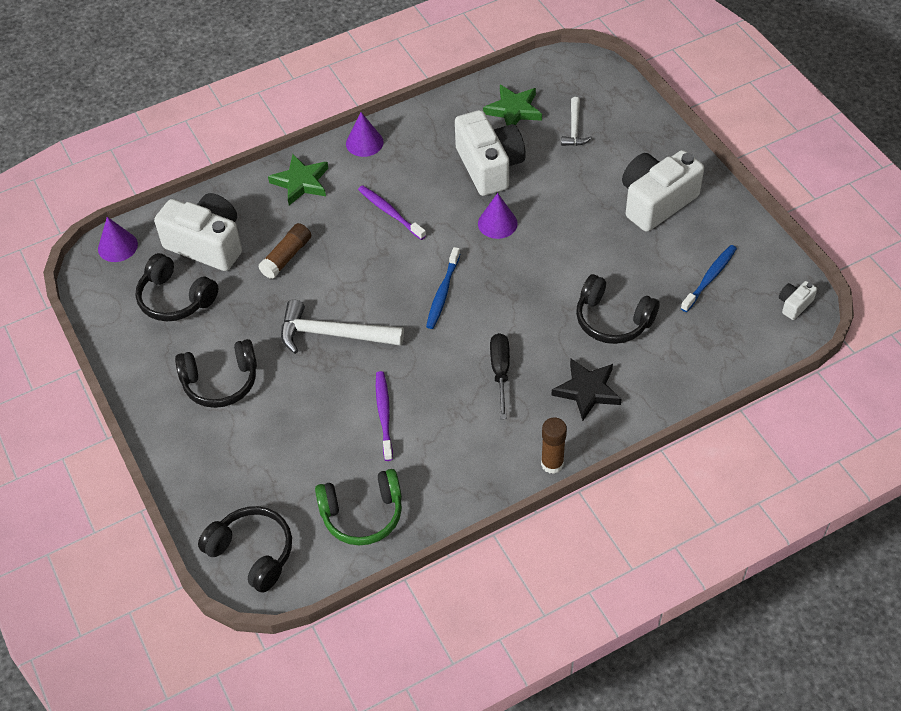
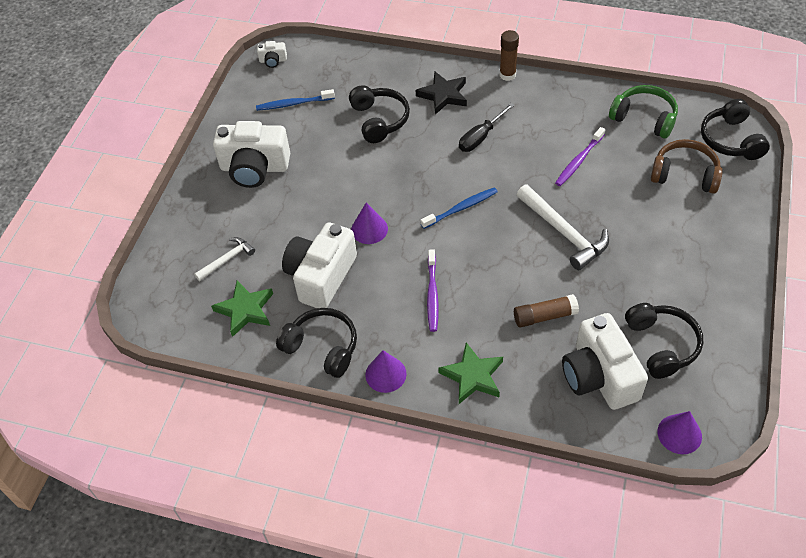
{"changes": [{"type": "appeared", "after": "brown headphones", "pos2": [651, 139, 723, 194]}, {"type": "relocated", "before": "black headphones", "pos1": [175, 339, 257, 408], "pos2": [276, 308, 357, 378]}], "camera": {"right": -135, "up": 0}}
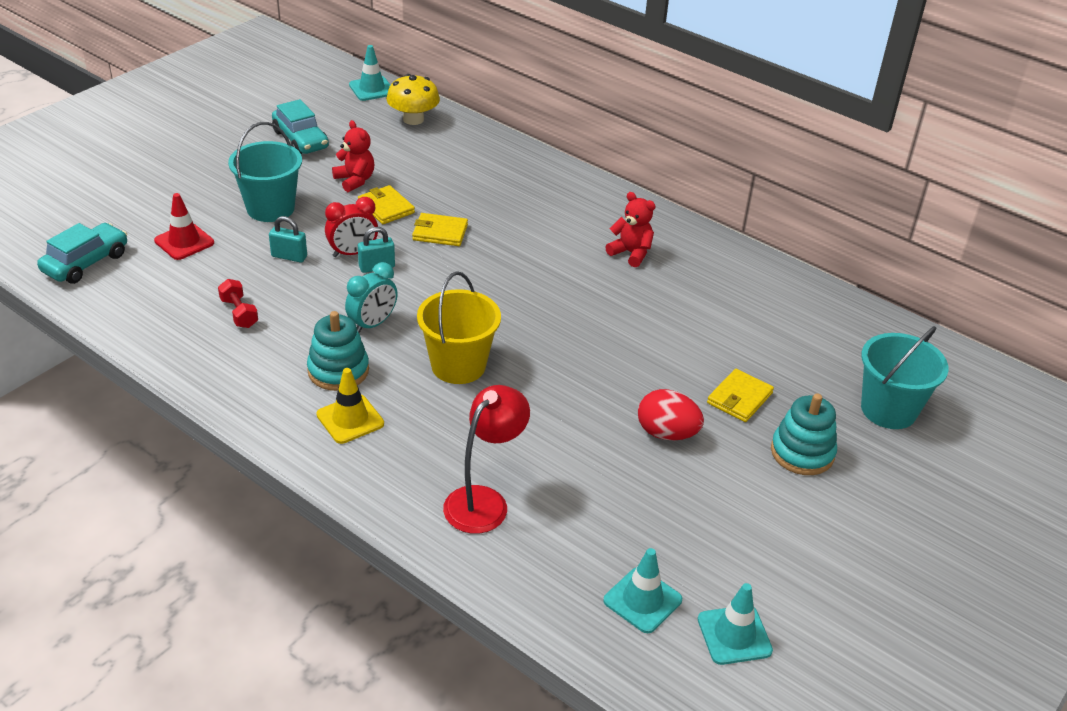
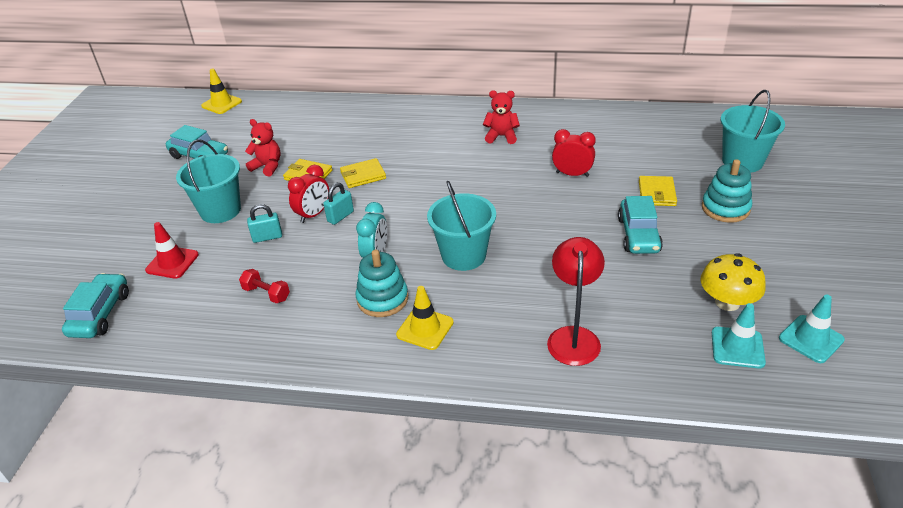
{"changes": [{"type": "appeared", "after": "red clock", "pos2": [552, 129, 596, 177]}, {"type": "relocated", "before": "yellow mushroom", "pos1": [387, 74, 440, 125], "pos2": [700, 253, 766, 311]}, {"type": "exchanged", "before": "red egg", "after": "turquoise car", "pos1": [638, 389, 704, 440], "pos2": [618, 196, 663, 254]}, {"type": "colour", "before": "turquoise traffic cone", "after": "yellow traffic cone", "pos1": [349, 45, 390, 101], "pos2": [201, 69, 242, 114]}, {"type": "colour", "before": "yellow bucket", "after": "turquoise bucket", "pos1": [417, 272, 501, 384], "pos2": [427, 181, 496, 271]}], "camera": {"right": -25, "up": 0}}
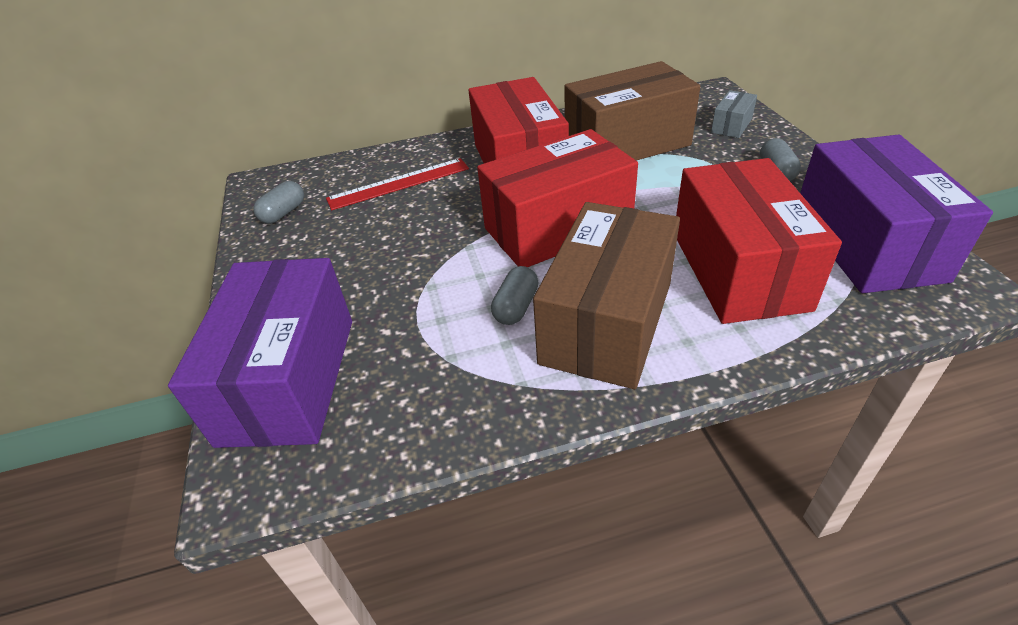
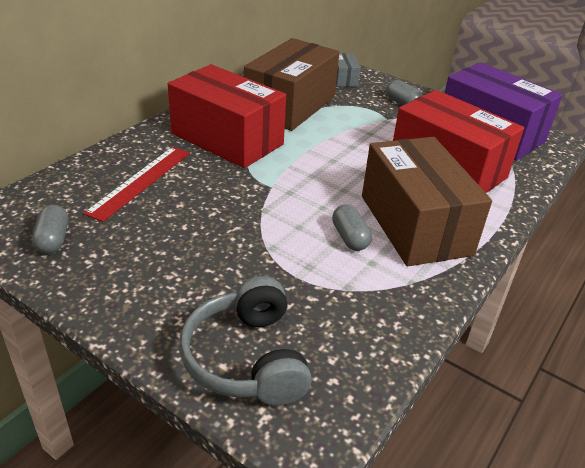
{"changes": [{"type": "missing", "before": "red box", "pos1": [477, 129, 638, 267]}, {"type": "exchanged", "before": "purple box", "after": "grey headphones", "pos1": [168, 258, 352, 448], "pos2": [179, 276, 312, 406]}], "camera": {"right": -45, "up": -5}}
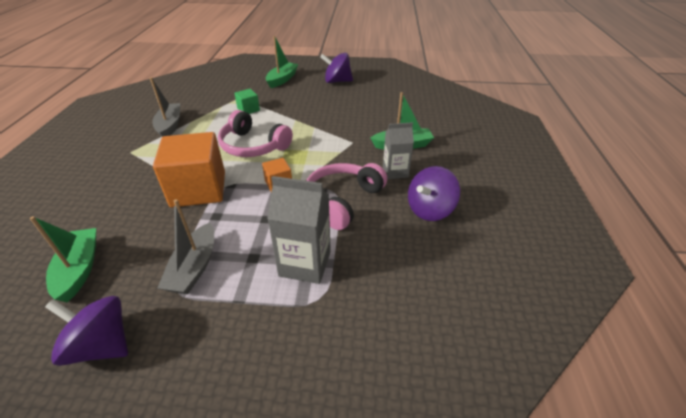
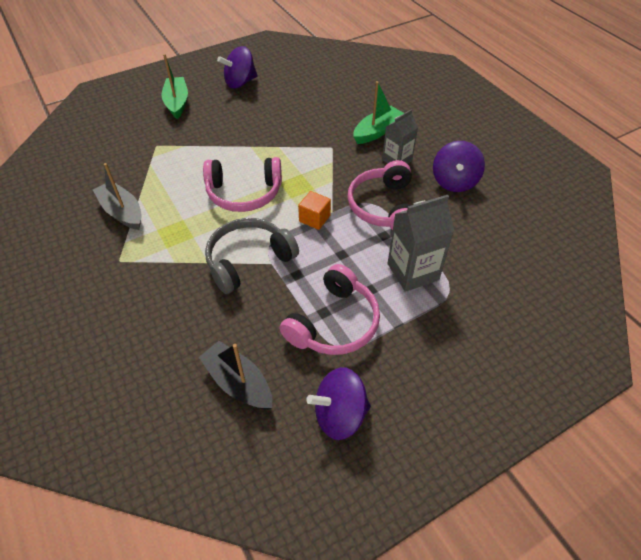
{"changes": [{"type": "missing", "before": "green cube", "pos1": [234, 89, 260, 114]}, {"type": "exchanged", "before": "orange cube", "after": "grey headphones", "pos1": [153, 132, 225, 207], "pos2": [205, 218, 299, 294]}, {"type": "exchanged", "before": "grey boat", "after": "pink headphones", "pos1": [158, 199, 214, 294], "pos2": [280, 264, 380, 355]}, {"type": "colour", "before": "green boat", "after": "black boat", "pos1": [29, 216, 96, 302], "pos2": [199, 341, 272, 410]}], "camera": {"right": -35, "up": 10}}
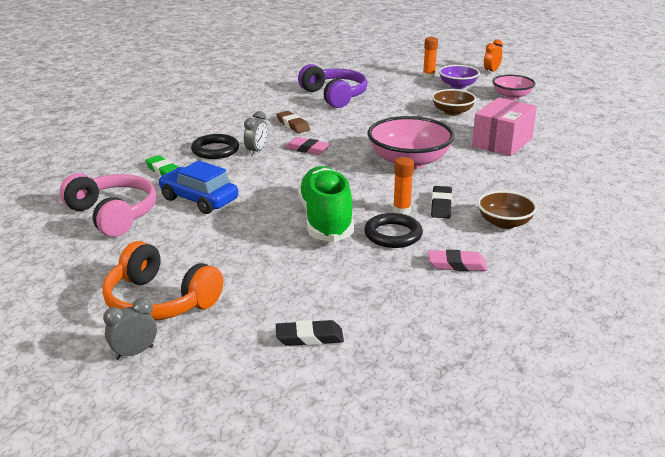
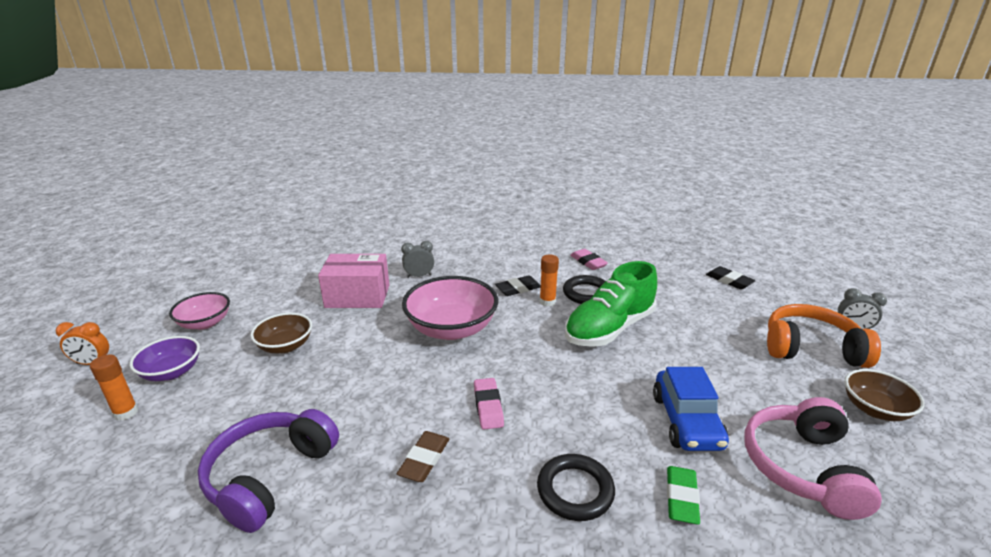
{"changes": [{"type": "relocated", "before": "grey clock", "pos1": [244, 111, 268, 156], "pos2": [401, 241, 434, 278]}, {"type": "relocated", "before": "brown bowl", "pos1": [477, 191, 537, 229], "pos2": [845, 369, 925, 421]}, {"type": "spun", "before": "orange headphones", "pos1": [102, 241, 223, 321], "pos2": [767, 304, 881, 368], "turn": -75}], "camera": {"right": -125, "up": 0}}
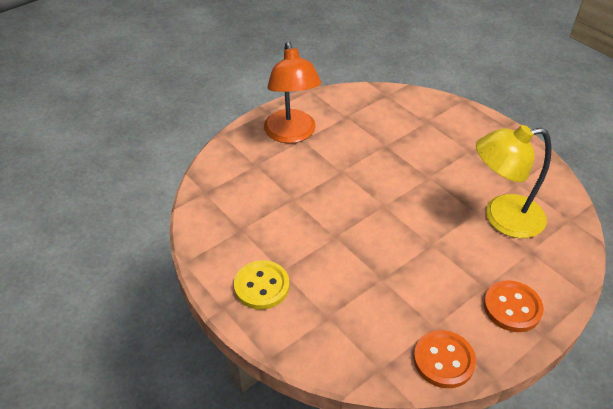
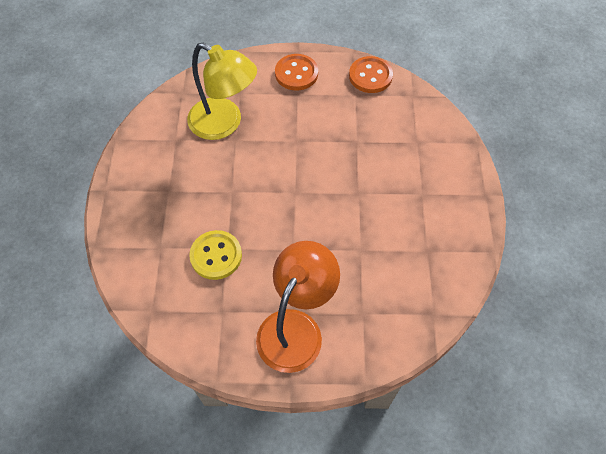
{"changes": [{"type": "relocated", "before": "yellow button", "pos1": [234, 260, 289, 310], "pos2": [189, 230, 242, 280]}], "camera": {"right": -140, "up": 15}}
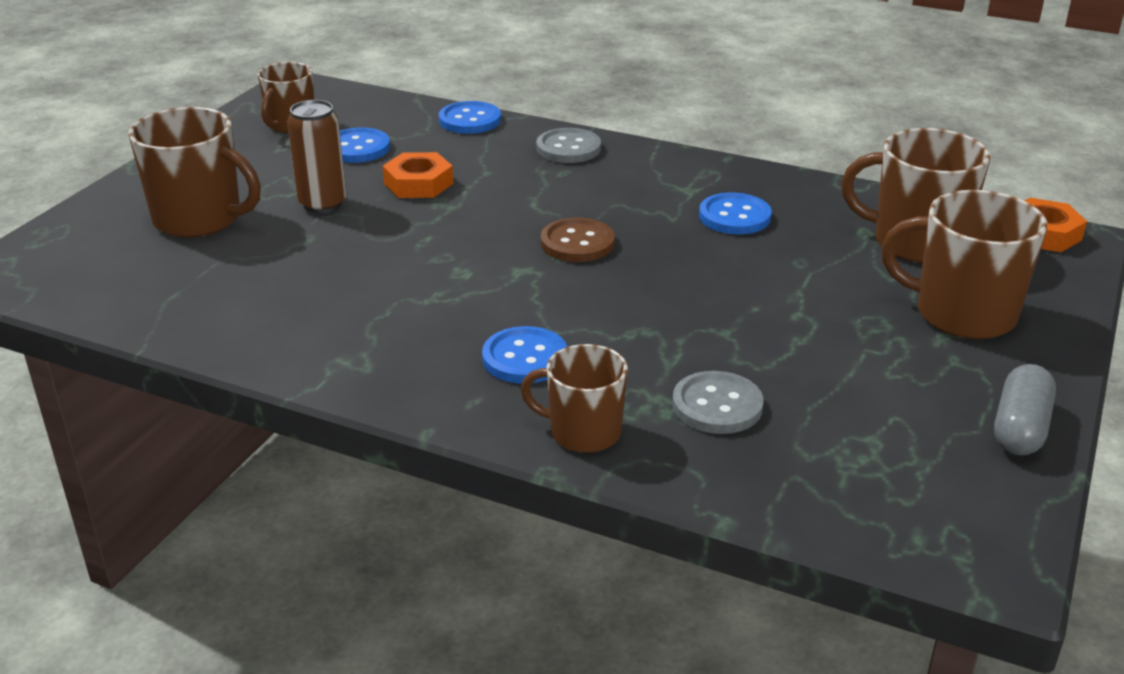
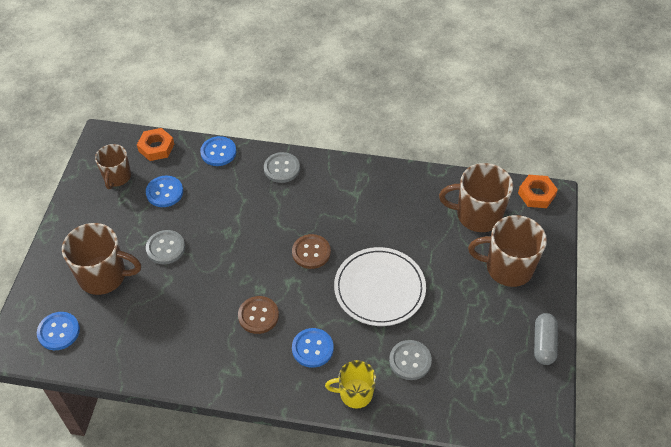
{"changes": [{"type": "appeared", "after": "brown button", "pos2": [238, 296, 279, 334]}, {"type": "appeared", "after": "white plate", "pos2": [334, 247, 426, 326]}, {"type": "relocated", "before": "orange nut", "pos1": [383, 152, 453, 198], "pos2": [137, 128, 174, 161]}, {"type": "relocated", "before": "blue button", "pos1": [699, 193, 772, 234], "pos2": [37, 312, 80, 350]}, {"type": "exchanged", "before": "brown can", "after": "grey button", "pos1": [287, 100, 346, 213], "pos2": [146, 230, 185, 264]}, {"type": "colour", "before": "brown mug", "after": "yellow mug", "pos1": [521, 344, 628, 453], "pos2": [325, 360, 376, 408]}], "camera": {"right": -15, "up": 20}}
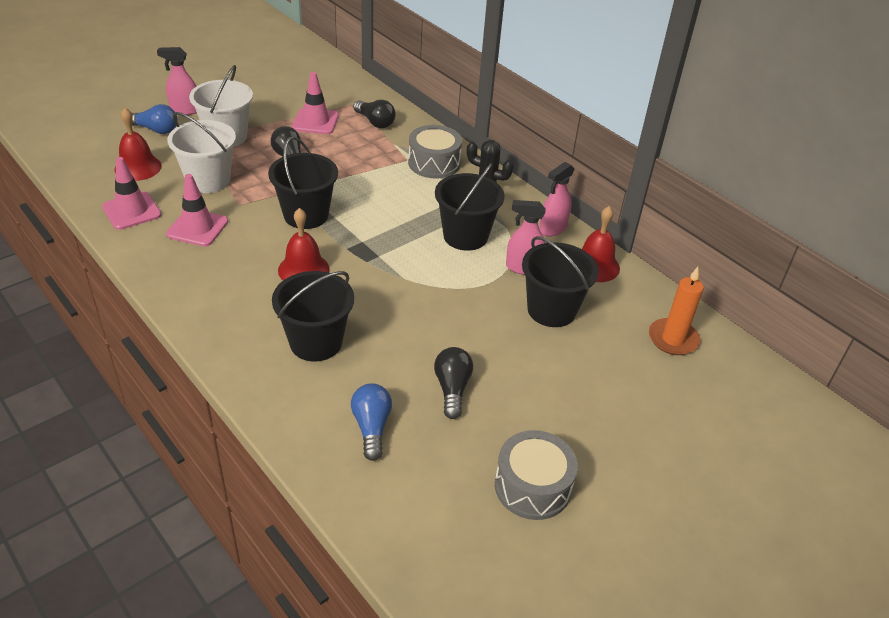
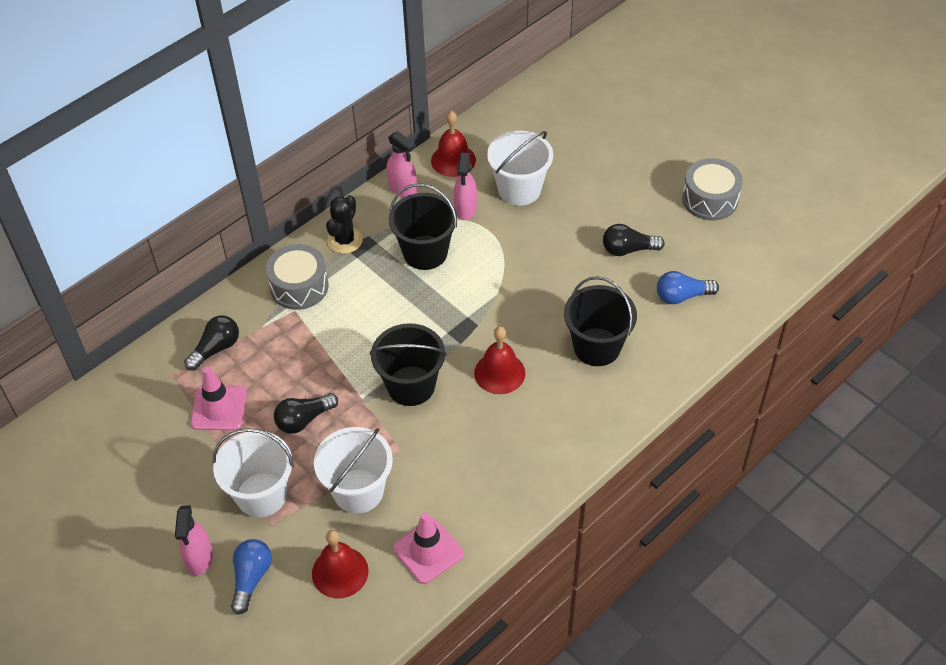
{"changes": [{"type": "missing", "before": "pink traffic cone", "pos1": [166, 174, 228, 247]}, {"type": "missing", "before": "orange candle", "pos1": [649, 267, 704, 355]}, {"type": "colour", "before": "black bucket", "after": "white bucket", "pos1": [522, 236, 599, 327], "pos2": [487, 131, 553, 206]}], "camera": {"right": -90, "up": 10}}
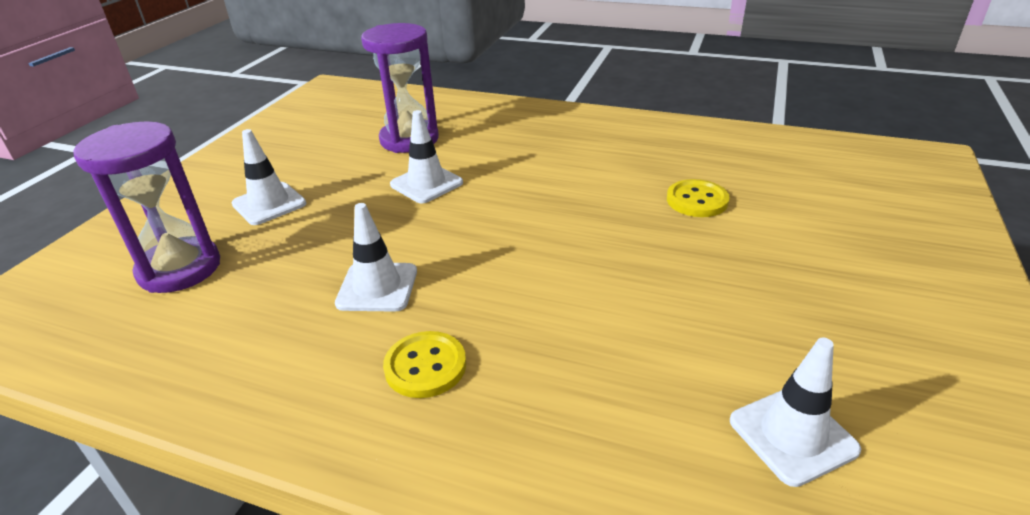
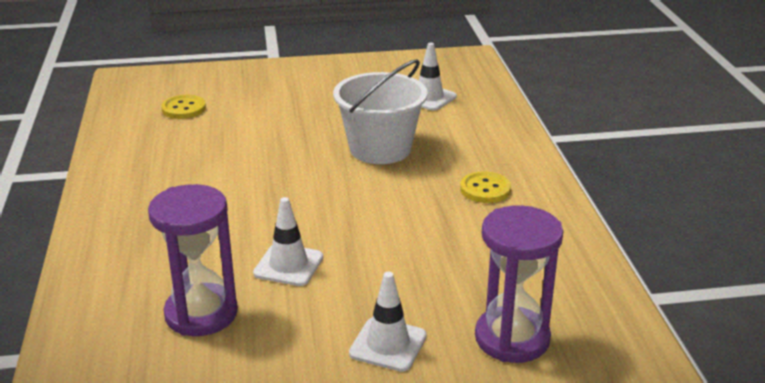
{"changes": [{"type": "missing", "before": "white traffic cone", "pos1": [335, 203, 417, 312]}, {"type": "appeared", "after": "white bucket", "pos2": [333, 59, 428, 164]}, {"type": "relocated", "before": "yellow button", "pos1": [667, 179, 730, 217], "pos2": [161, 95, 206, 119]}], "camera": {"right": -120, "up": -5}}
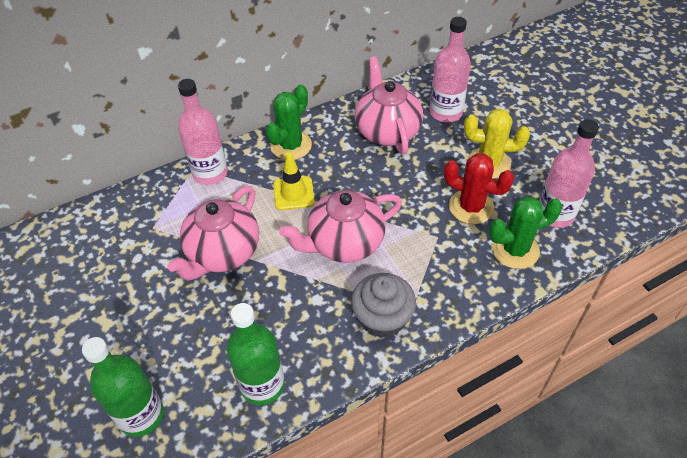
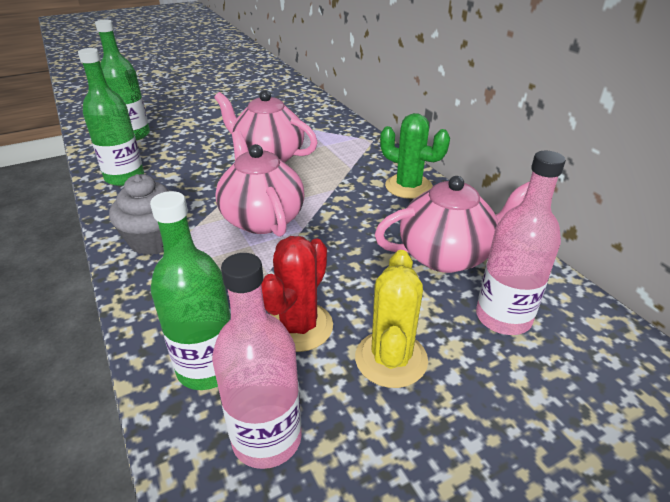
{"changes": [{"type": "missing", "before": "pink bottle", "pos1": [178, 79, 228, 185]}, {"type": "missing", "before": "yellow traffic cone", "pos1": [273, 152, 315, 210]}, {"type": "exchanged", "before": "green cactus", "after": "green bottle", "pos1": [489, 196, 562, 269], "pos2": [150, 191, 231, 390]}], "camera": {"right": 90, "up": -15}}
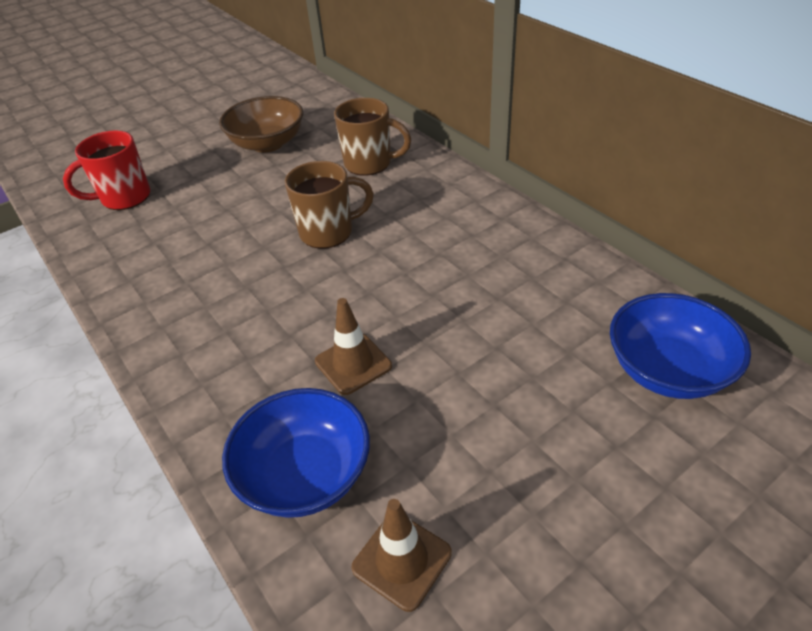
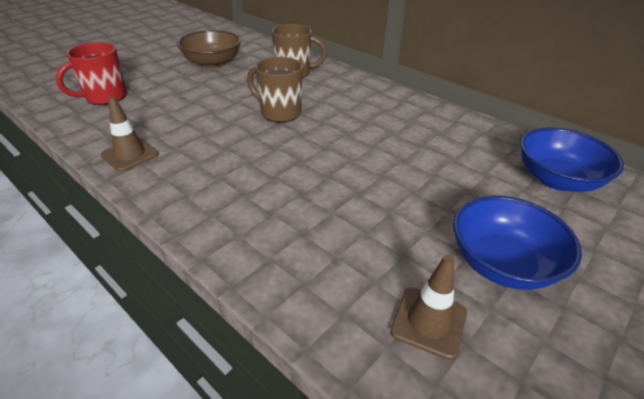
{"changes": [{"type": "relocated", "before": "blue bowl", "pos1": [222, 388, 370, 518], "pos2": [453, 196, 582, 290]}, {"type": "relocated", "before": "brown traffic cone", "pos1": [315, 298, 392, 395], "pos2": [101, 96, 159, 172]}, {"type": "spun", "before": "brown mug", "pos1": [285, 161, 374, 249], "pos2": [247, 57, 303, 123], "turn": -120}], "camera": {"right": -15, "up": -5}}
